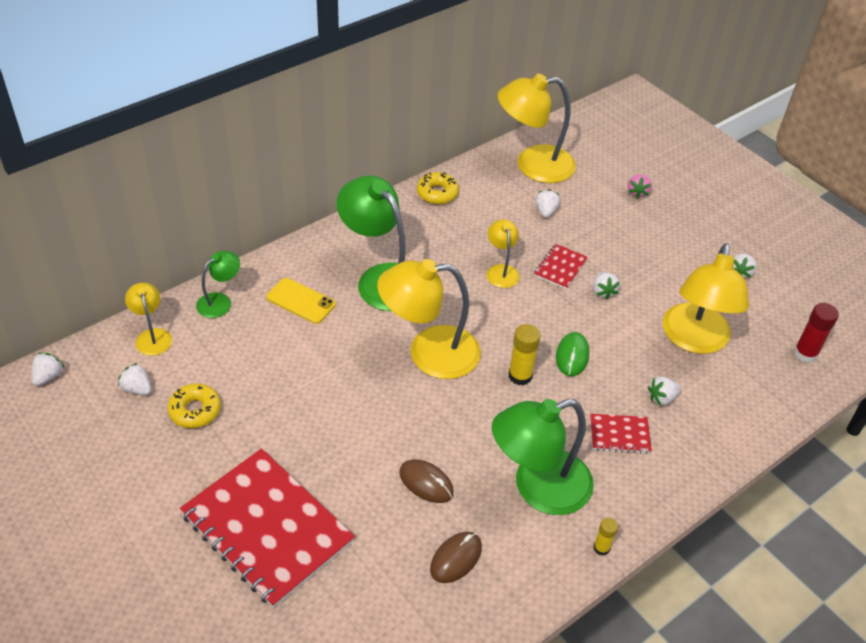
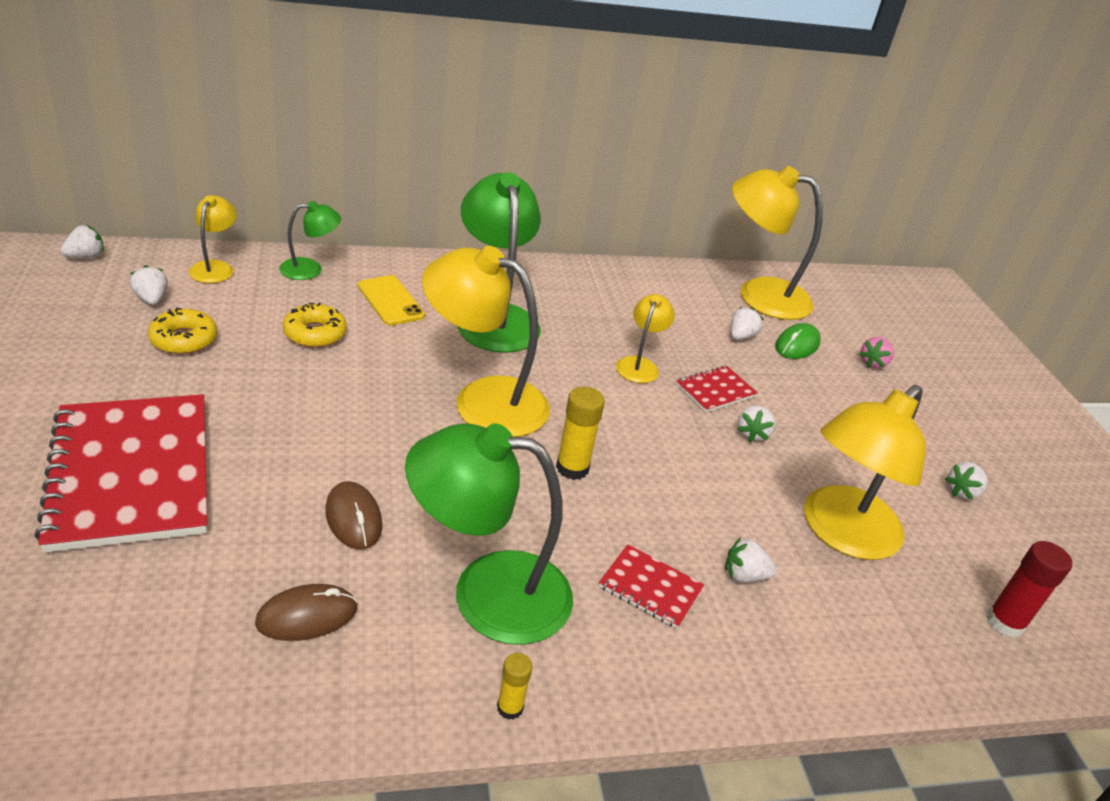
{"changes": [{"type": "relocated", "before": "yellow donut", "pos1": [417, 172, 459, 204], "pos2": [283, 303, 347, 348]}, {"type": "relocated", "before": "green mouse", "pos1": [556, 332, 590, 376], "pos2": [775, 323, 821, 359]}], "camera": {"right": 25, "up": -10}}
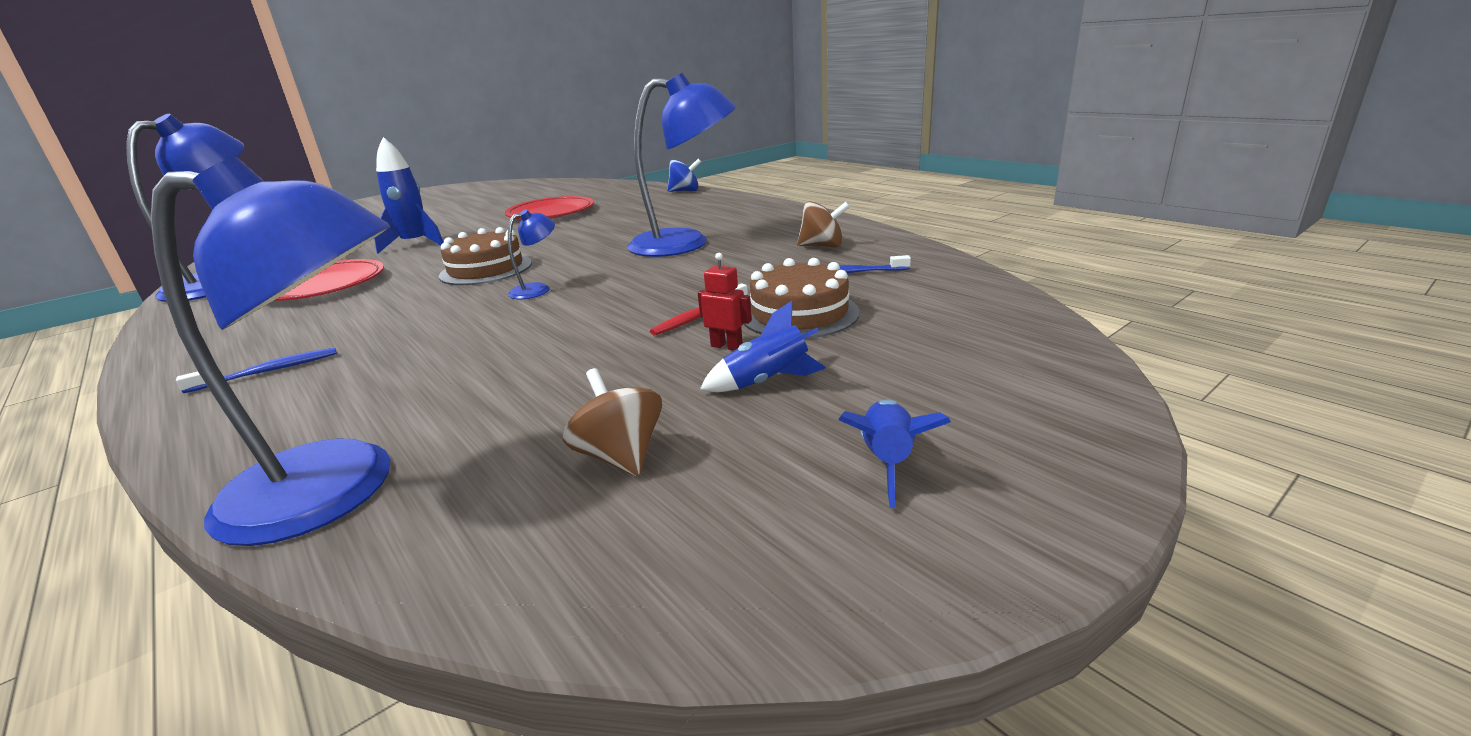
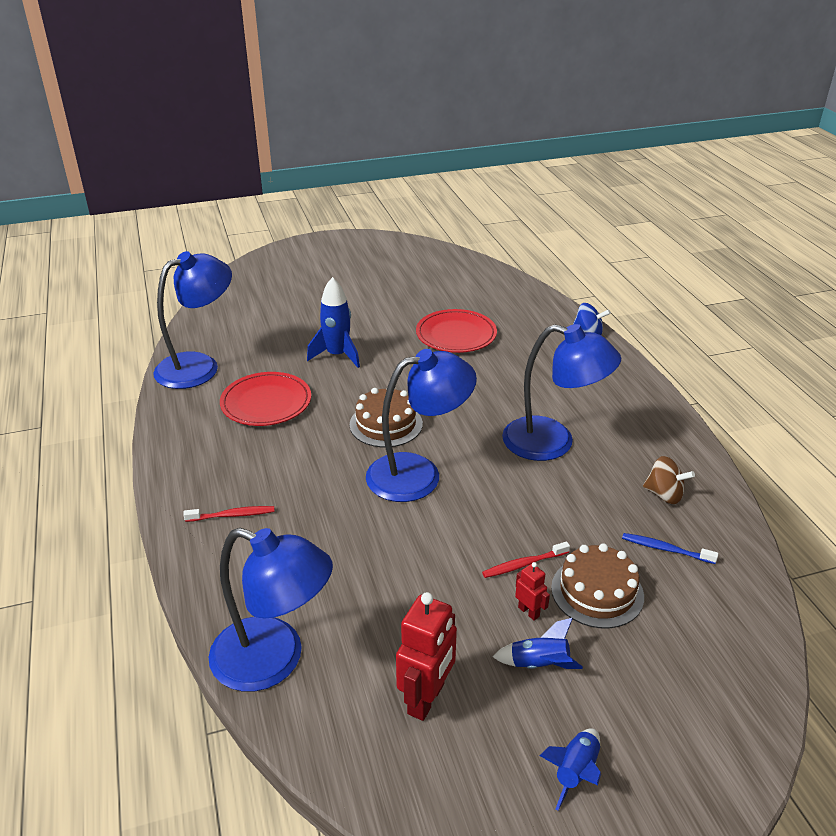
{"changes": [{"type": "exchanged", "before": "brown spinning top", "after": "red robot", "pos1": [562, 368, 662, 477], "pos2": [396, 592, 457, 721]}, {"type": "colour", "before": "blue toothbrush", "after": "red toothbrush", "pos1": [176, 348, 337, 393], "pos2": [183, 506, 275, 522]}, {"type": "size", "before": "blue lamp", "pos1": [508, 209, 555, 299], "pos2": [366, 349, 477, 502], "scale": 2.29}], "camera": {"right": 20, "up": 10}}
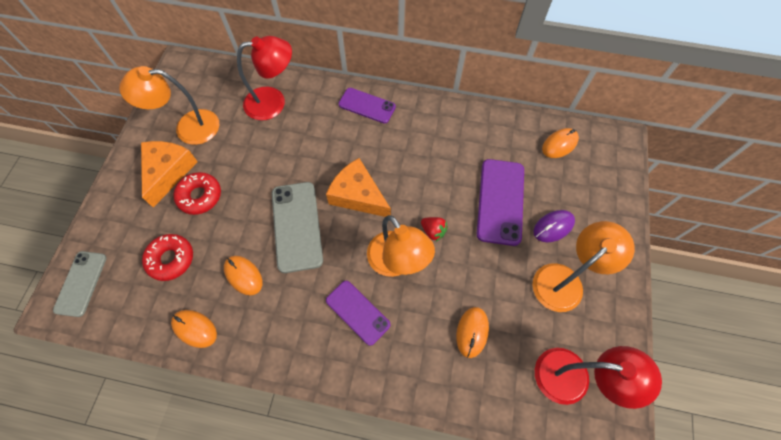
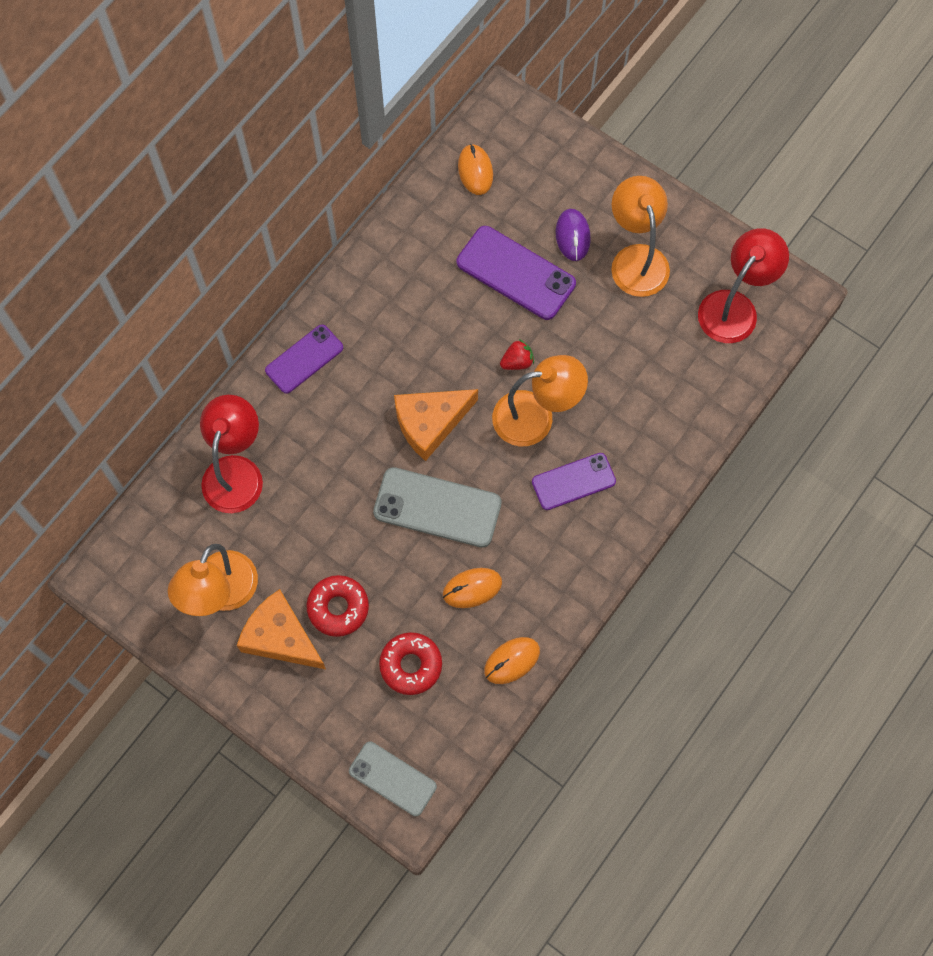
{"changes": [{"type": "missing", "before": "orange mouse", "pos1": [456, 307, 489, 358]}], "camera": {"right": -65, "up": 5}}
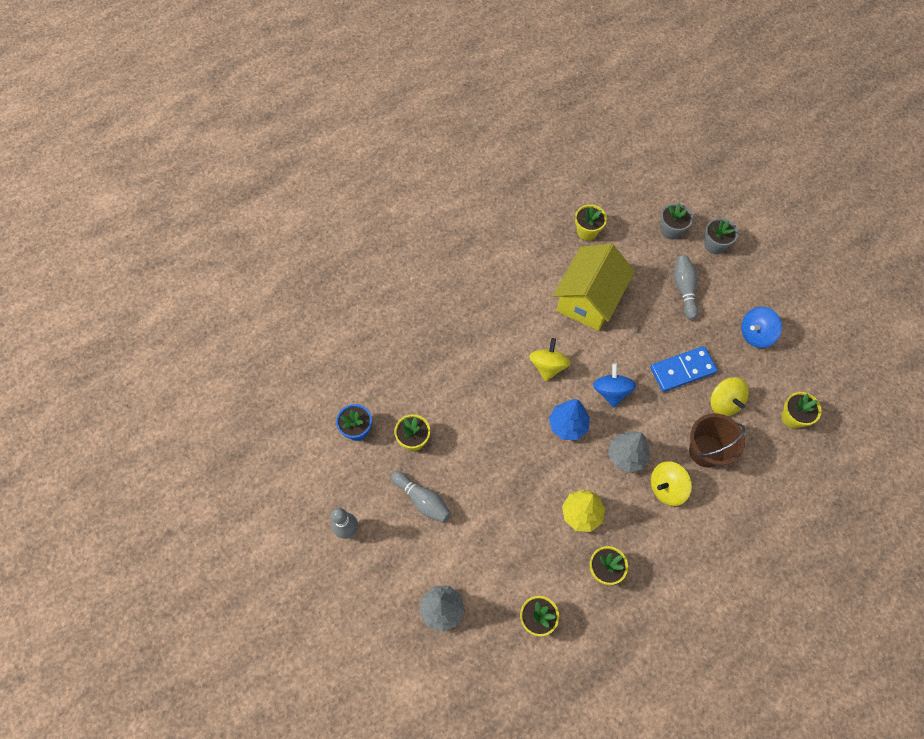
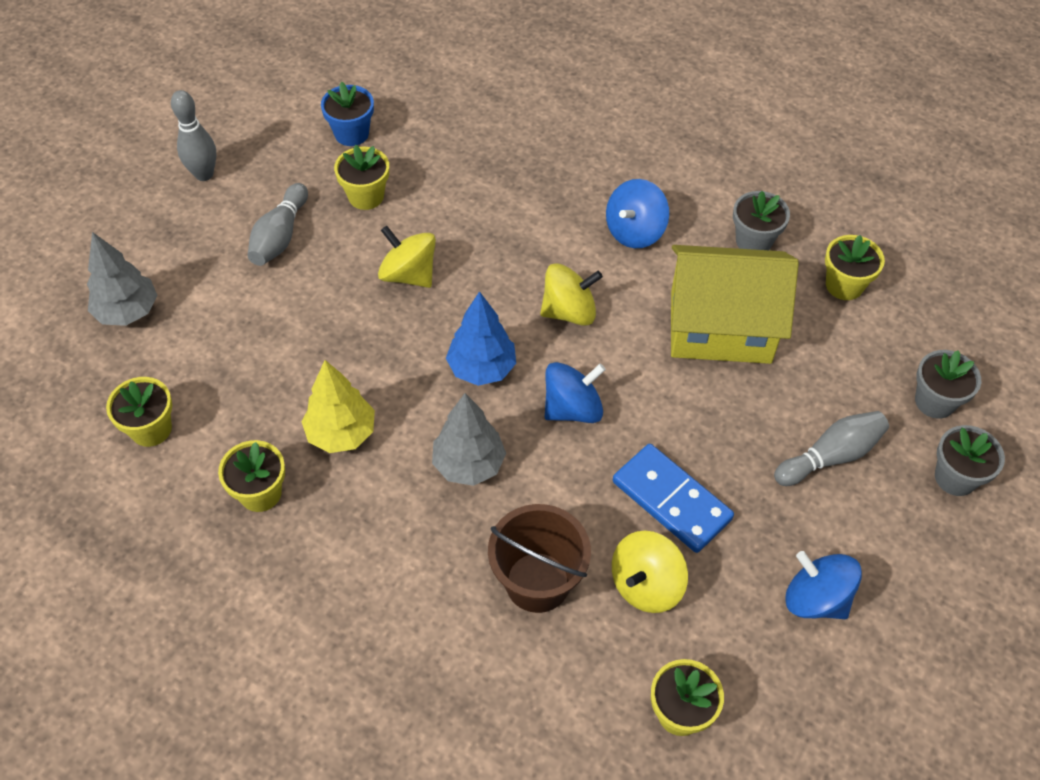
{"changes": [{"type": "appeared", "after": "blue spinning top", "pos2": [606, 179, 669, 248]}, {"type": "appeared", "after": "grey flower pot", "pos2": [733, 191, 790, 250]}, {"type": "relocated", "before": "yellow spinning top", "pos1": [651, 461, 692, 506], "pos2": [378, 226, 436, 288]}], "camera": {"right": 65, "up": -10}}
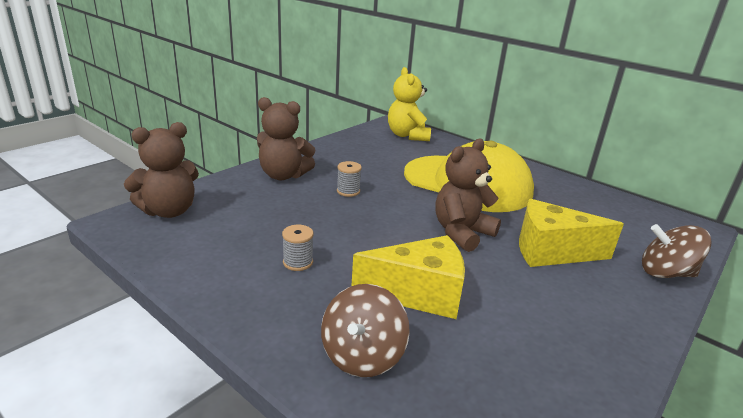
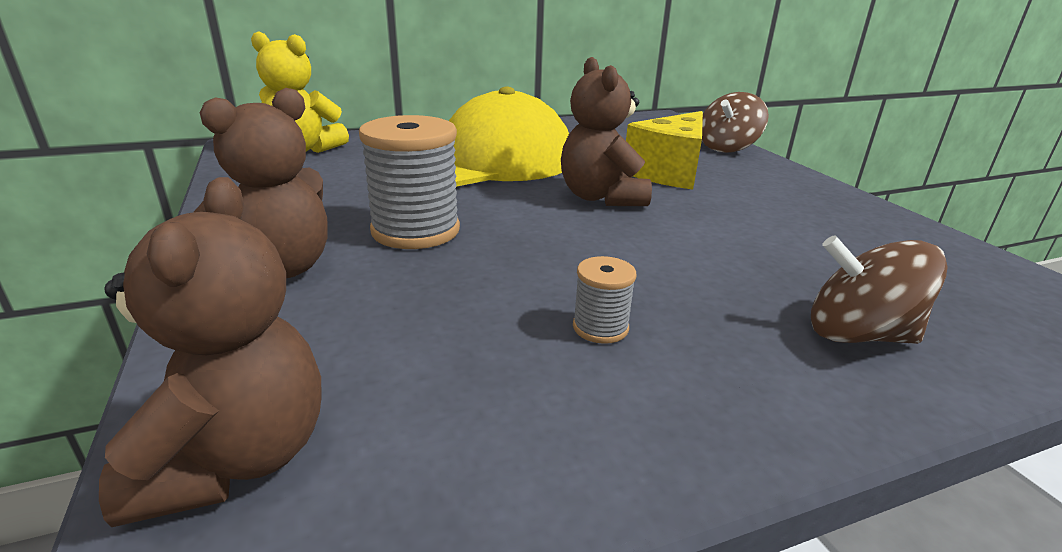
{"changes": [{"type": "missing", "before": "yellow cheese", "pos1": [352, 235, 465, 319]}, {"type": "spun", "before": "brown spinning top", "pos1": [321, 284, 410, 377], "pos2": [811, 235, 948, 344], "turn": 150}, {"type": "size", "before": "grey spool", "pos1": [337, 161, 362, 197], "pos2": [359, 115, 460, 249], "scale": 2.07}], "camera": {"right": -60, "up": 0}}
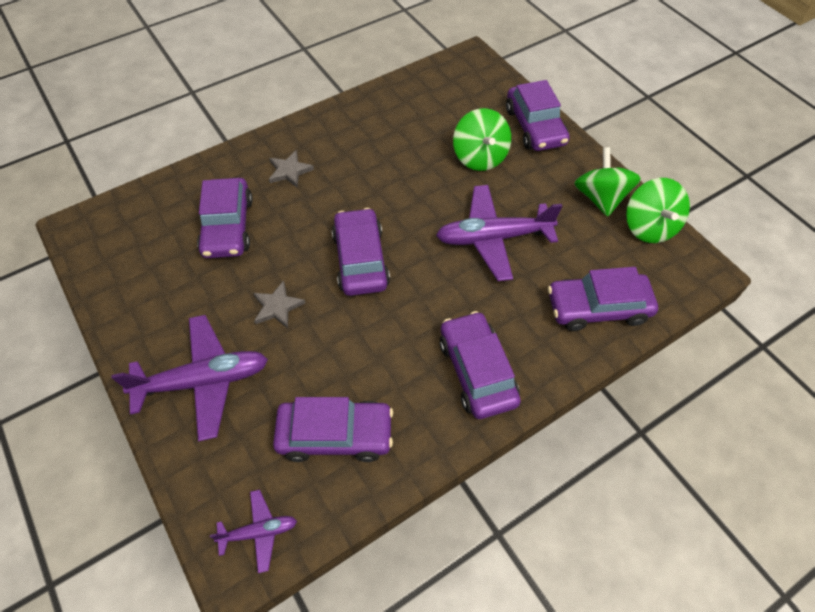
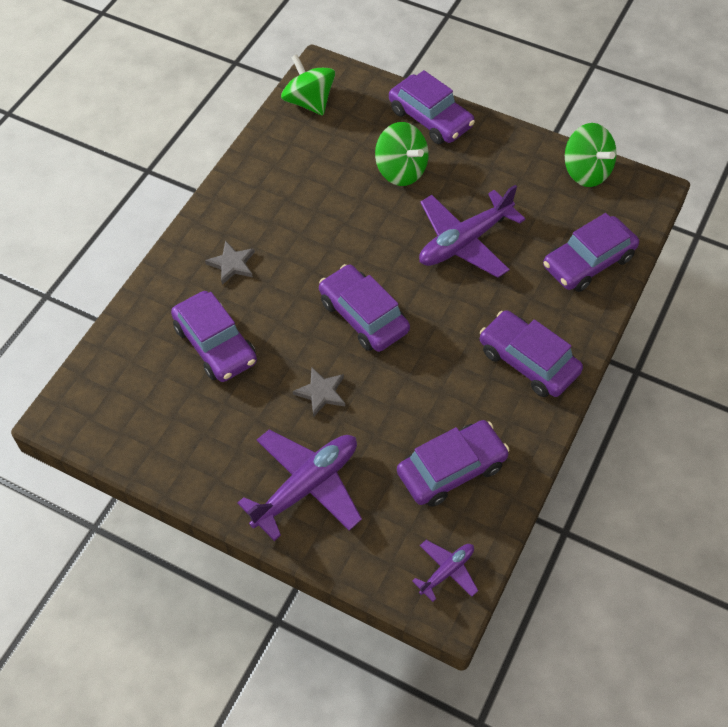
{"changes": [{"type": "relocated", "before": "green spinning top", "pos1": [574, 147, 641, 217], "pos2": [281, 54, 335, 116]}], "camera": {"right": -30, "up": 0}}
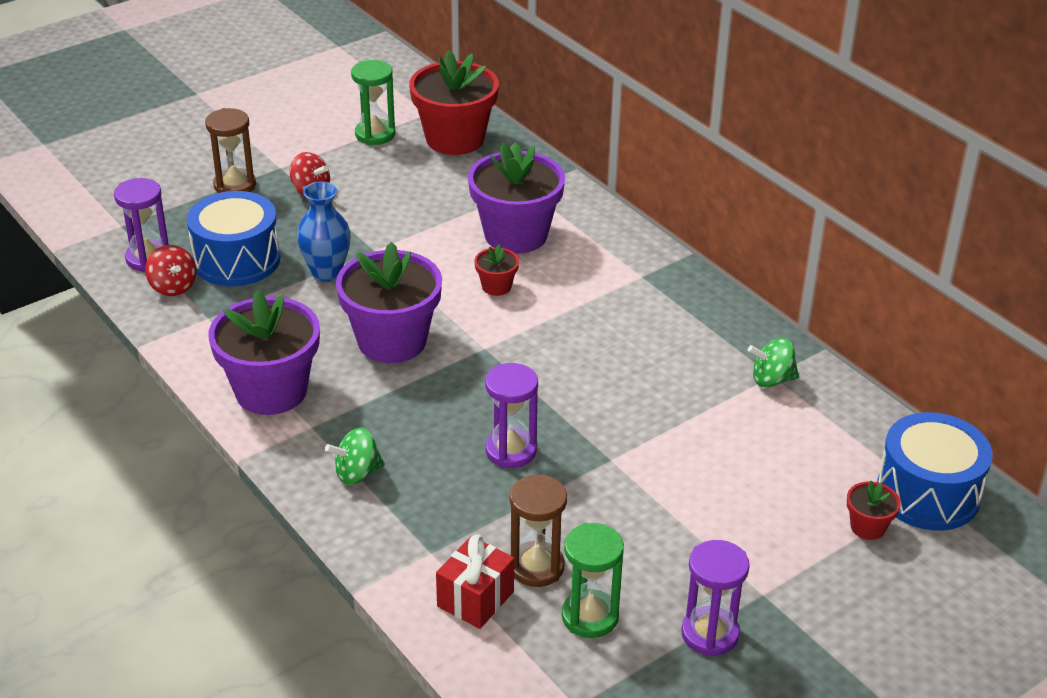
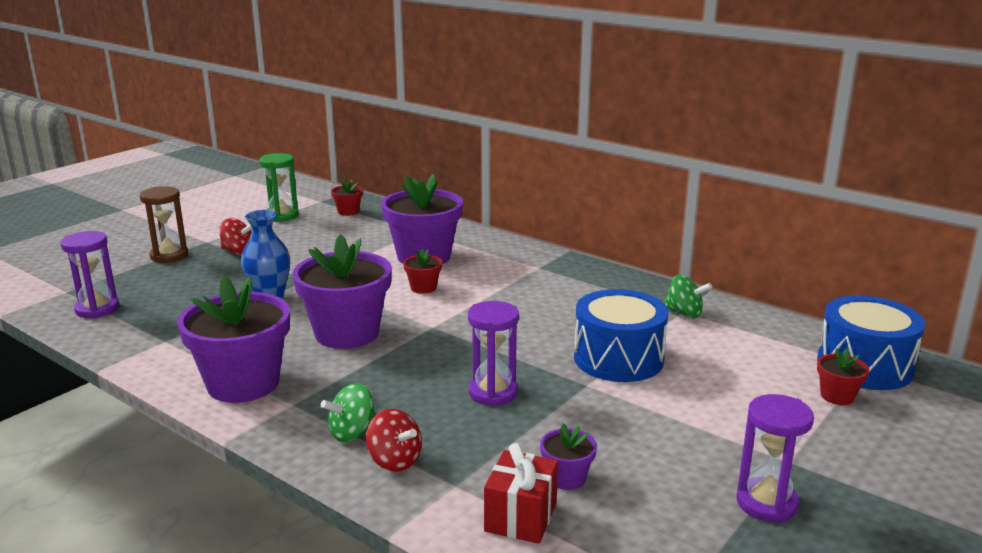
{"changes": [{"type": "missing", "before": "green hourglass", "pos1": [562, 523, 624, 638]}, {"type": "relocated", "before": "red spinning top", "pos1": [145, 245, 196, 296], "pos2": [366, 409, 422, 472]}, {"type": "relocated", "before": "blue drum", "pos1": [187, 191, 281, 286], "pos2": [574, 289, 669, 382]}, {"type": "exchanged", "before": "brown hourglass", "after": "purple flower pot", "pos1": [510, 474, 567, 587], "pos2": [540, 423, 597, 490]}, {"type": "spun", "before": "green spinning top", "pos1": [748, 338, 799, 388], "pos2": [664, 274, 712, 318], "turn": -135}, {"type": "size", "before": "red flower pot", "pos1": [409, 50, 499, 155], "pos2": [331, 179, 363, 216], "scale": 0.45}], "camera": {"right": -15, "up": -15}}
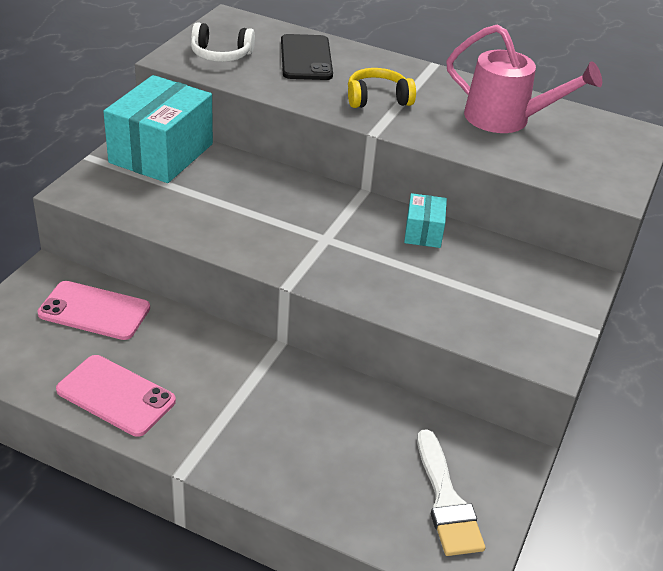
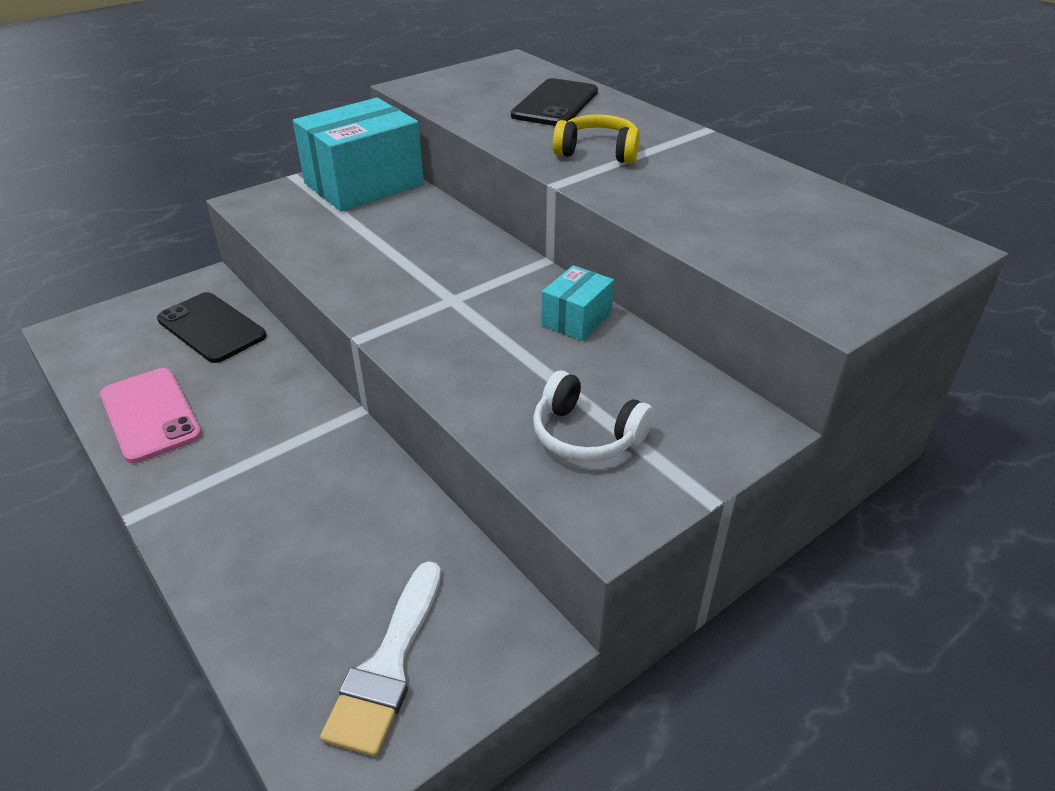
{"changes": [{"type": "missing", "before": "pink watering can", "pos1": [446, 24, 602, 133]}, {"type": "relocated", "before": "white headphones", "pos1": [191, 22, 255, 62], "pos2": [533, 371, 654, 462]}, {"type": "colour", "before": "pink phone", "after": "black phone", "pos1": [37, 281, 150, 340], "pos2": [157, 292, 267, 363]}], "camera": {"right": 30, "up": 0}}
